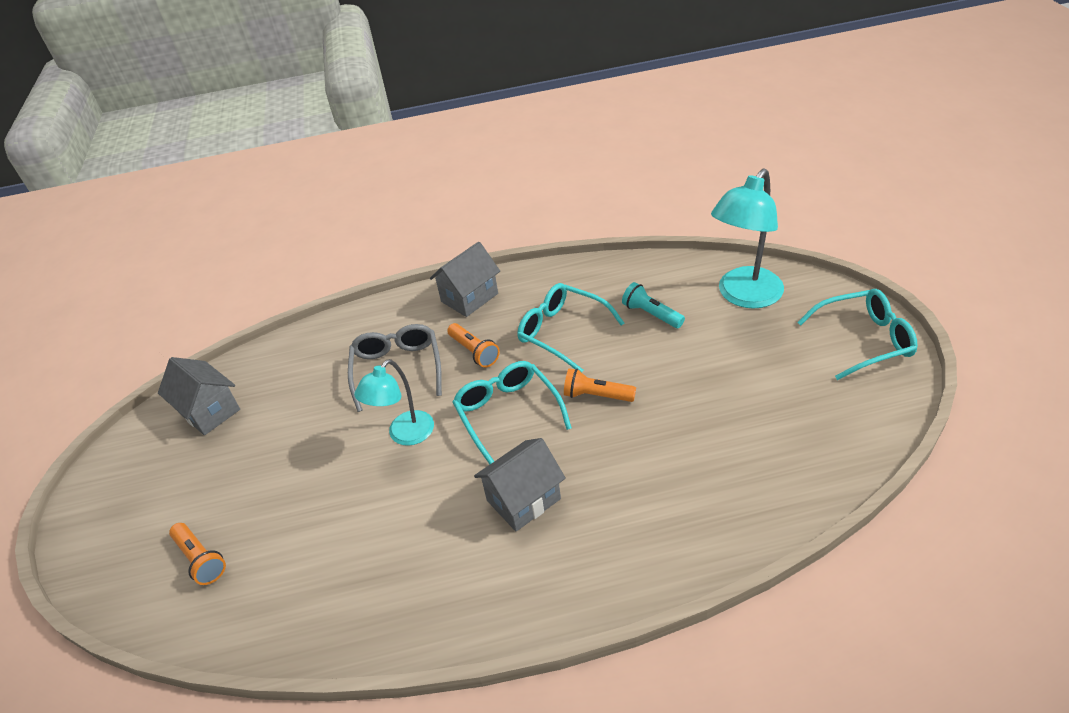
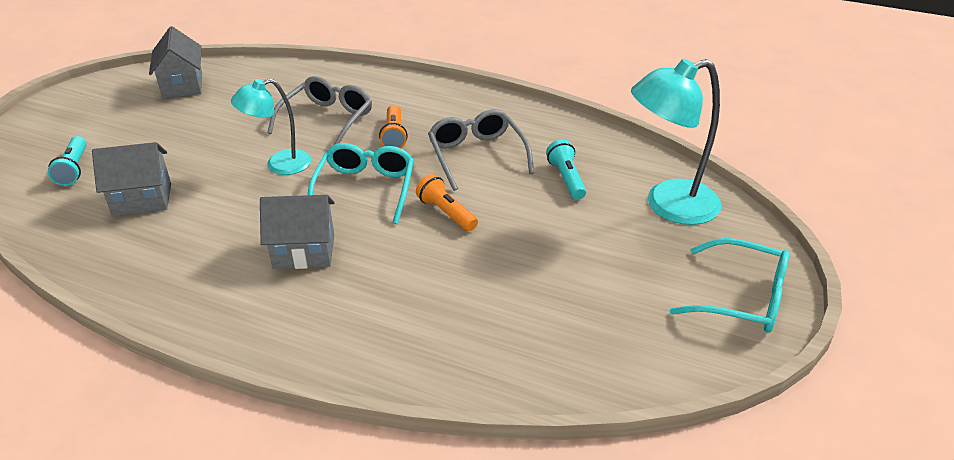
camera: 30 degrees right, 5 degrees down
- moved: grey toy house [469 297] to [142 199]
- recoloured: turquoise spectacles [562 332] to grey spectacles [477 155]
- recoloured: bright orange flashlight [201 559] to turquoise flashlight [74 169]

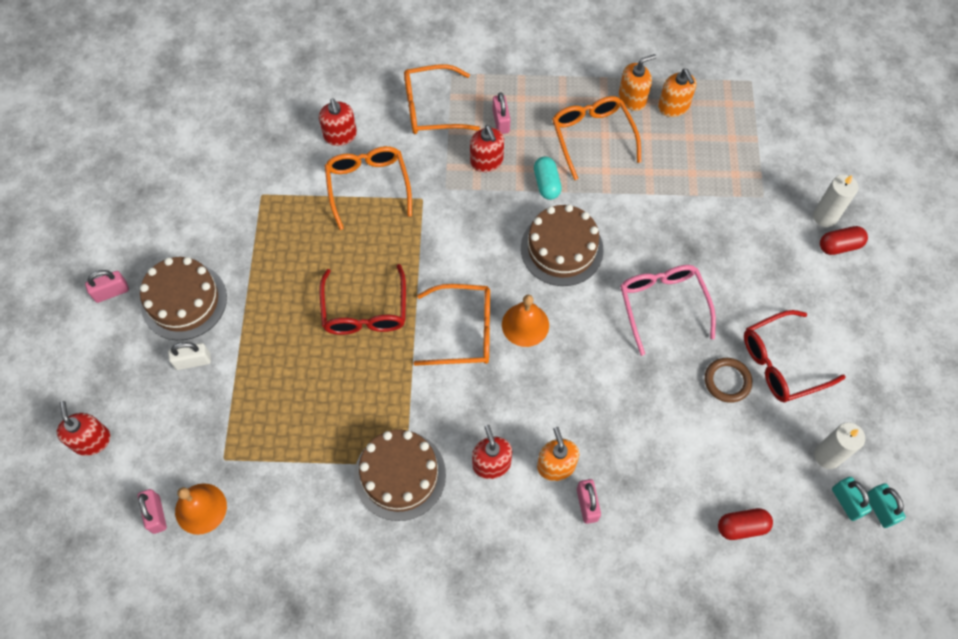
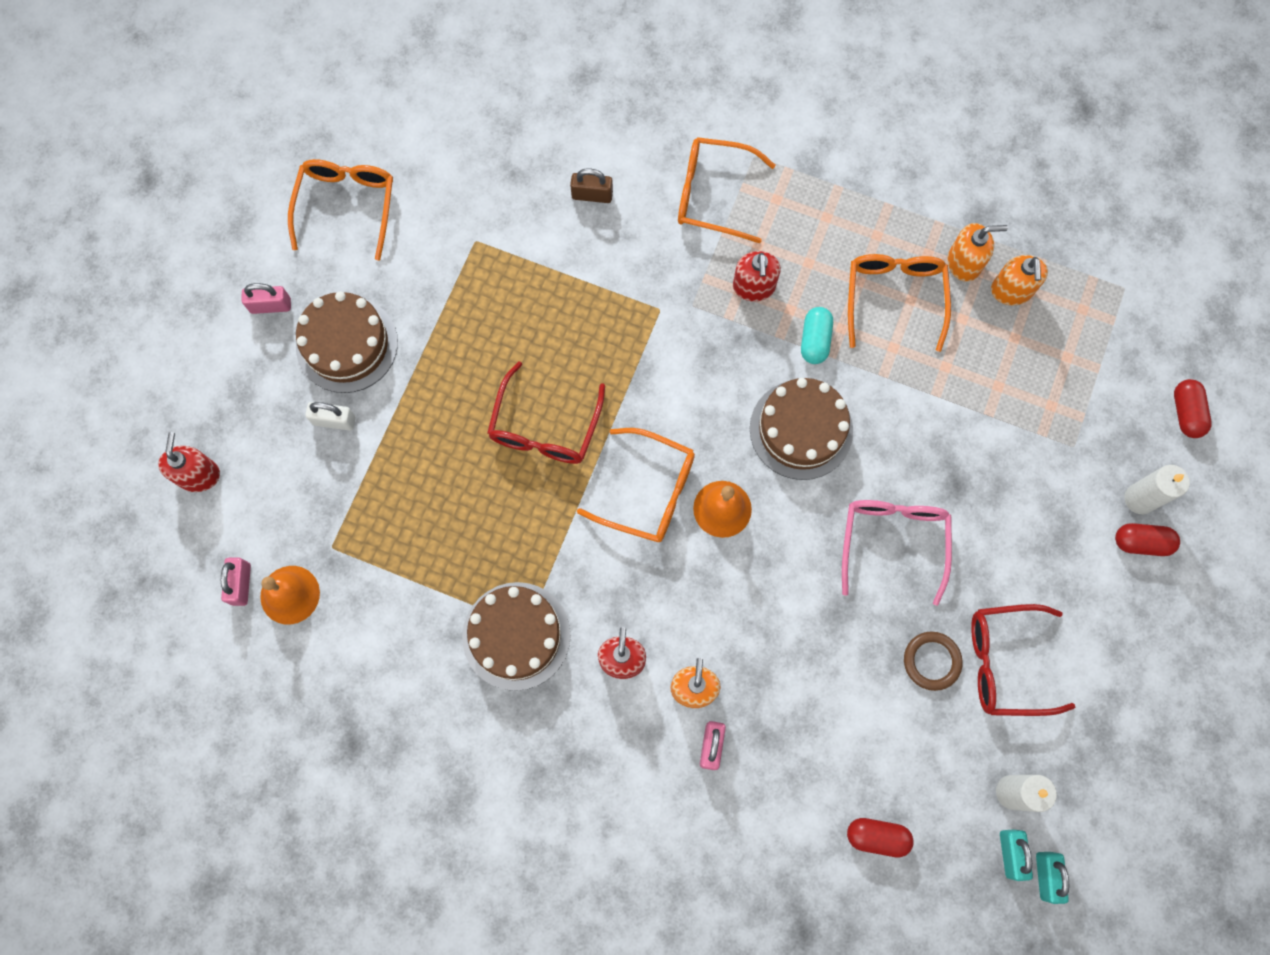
camera: 20 degrees right, 10 degrees up
- removed: pink lock [501 121]
- replaced: crimson soap pump [340 135] to russet lock [592 195]
- moved: bright orange spectacles [368 186] to [347 206]
- added: crimson pill [1186 413]

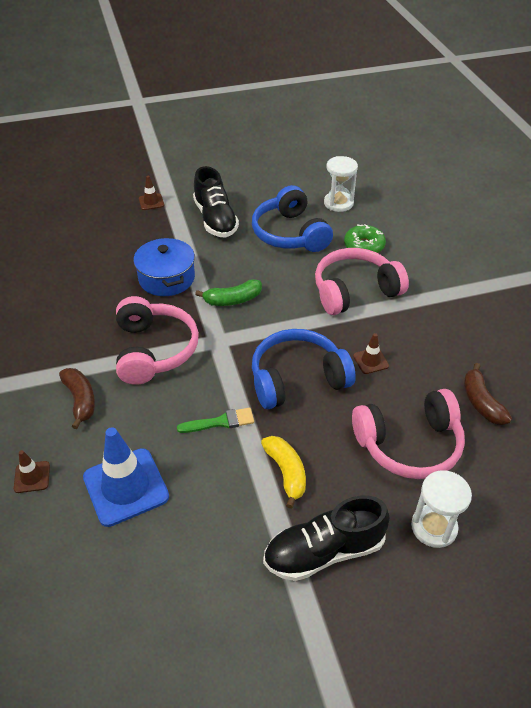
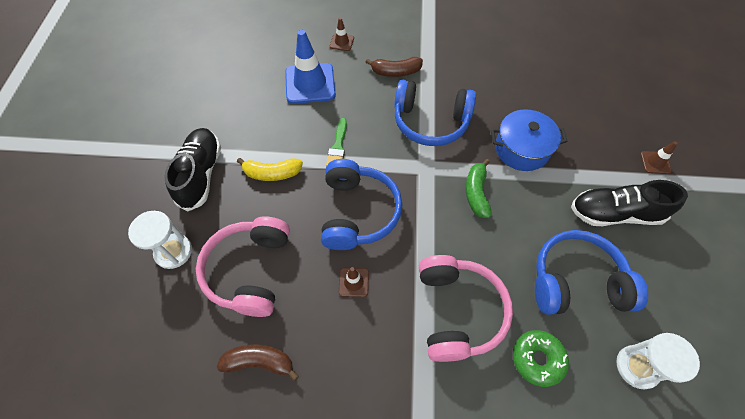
camera: 110 degrees right, 15 degrees up
- recoloured: pink headphones [153 350] to blue headphones [430 122]

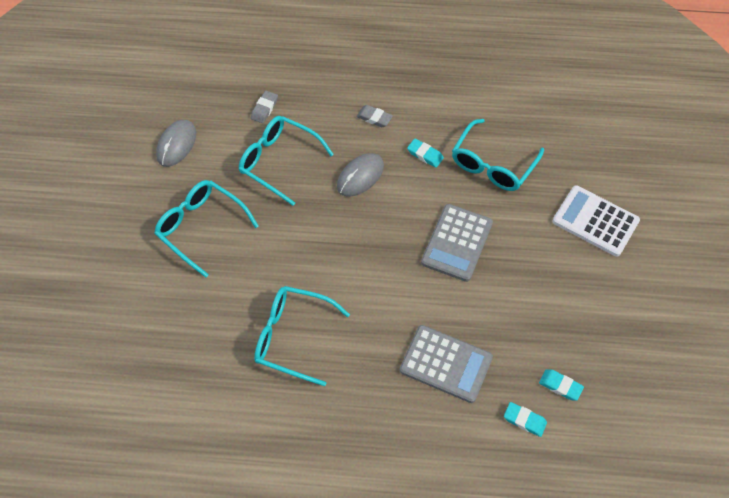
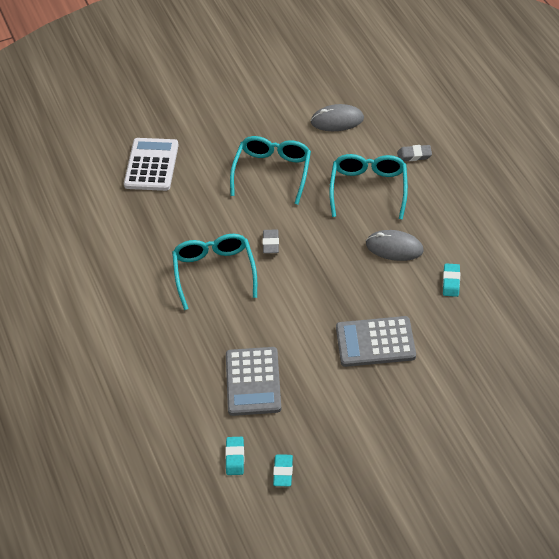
camera: 65 degrees right, 10 degrees down
- moved: grey gum eraser [374 118] to [270 243]
- removed: turquoise spectacles [492 165]
- moved: snow-white calculator [595 221] to [151 165]

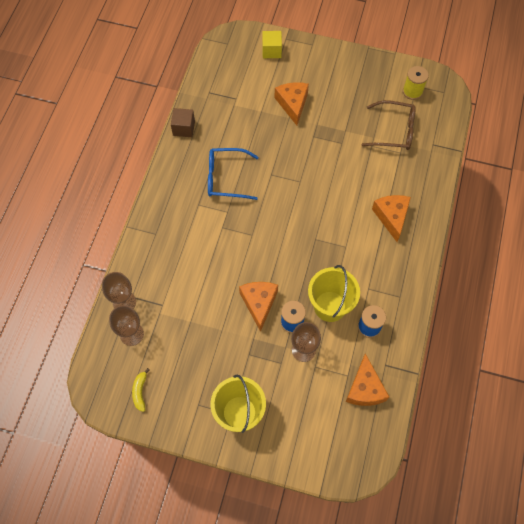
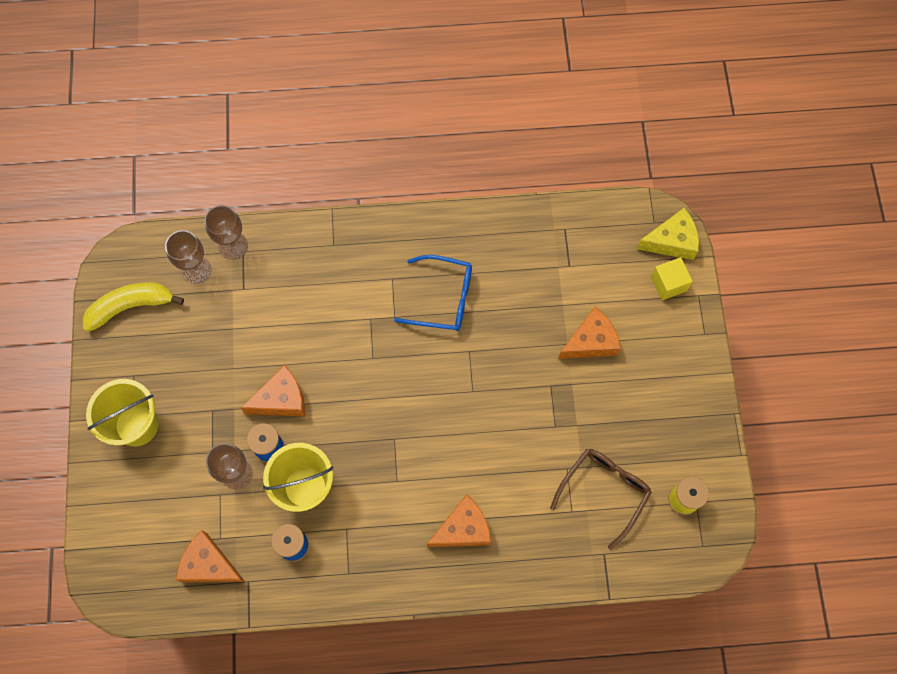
camera: 70 degrees right, 5 degrees up
- turned: russet spectacles [393 131] = [604 492] 135 degrees counterclockwise
- removed: russet solid cube [184 128]
- turned: blue spectacles [226 178] = [442 298] 120 degrees clockwise
- turned: bright orange cheese [364 388] = [209 564] 45 degrees clockwise
- resized: yellow toy banana [140 391] = [131 306] x1.91
- added: yellow cheese [671 241]

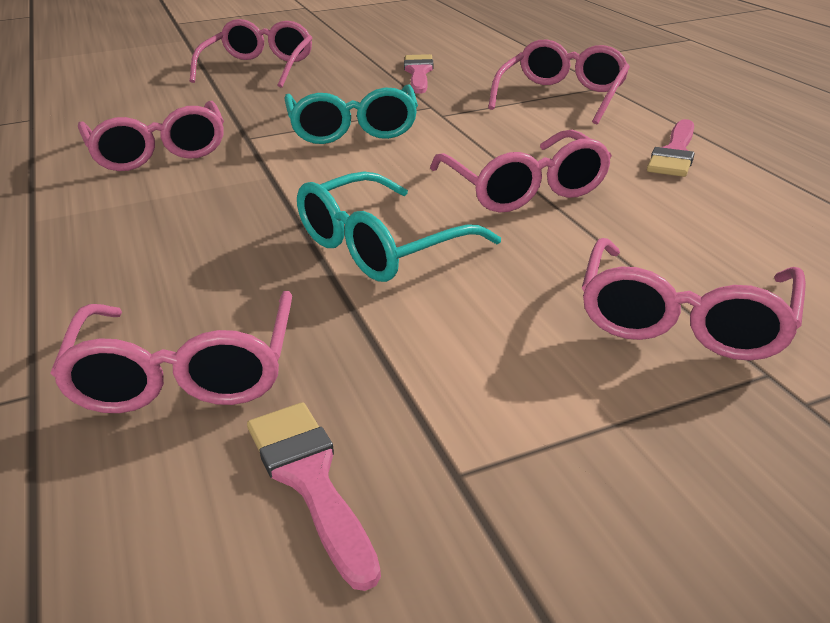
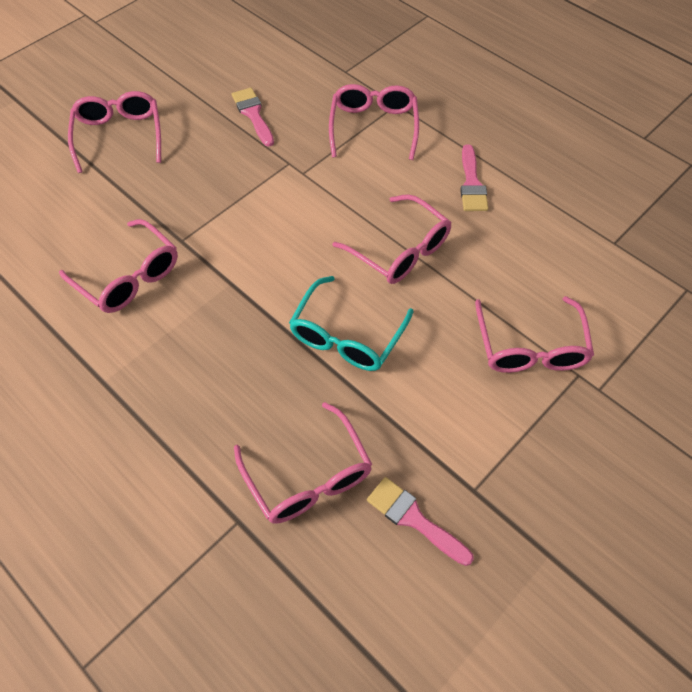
camera: 25 degrees left, 25 degrees up
- removed: turquoise spectacles [353 129]

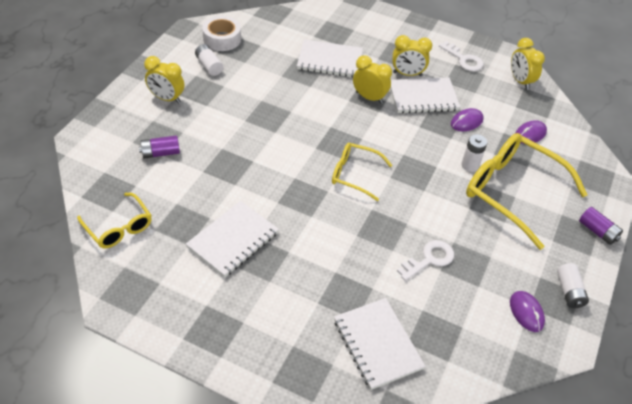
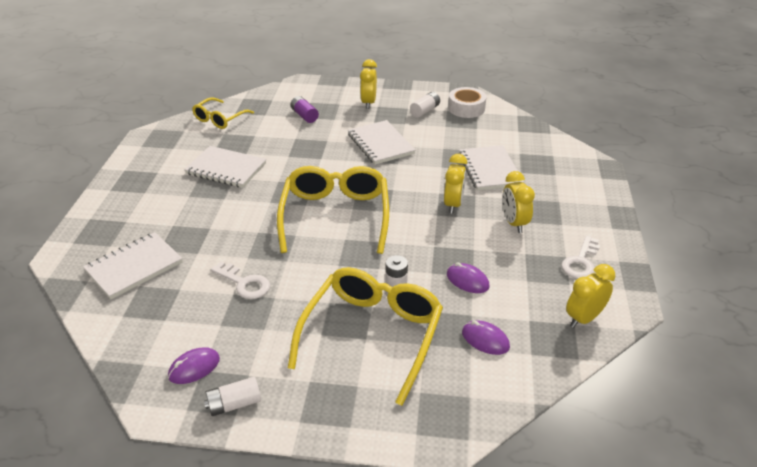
camera: 75 degrees right, 10 degrees down
- moved: snow-white exercise book [423 97] to [380 144]
- resized: yellow spectacles [354 174] = [335 215] x1.81
- removed: royal purple power cell [597 231]

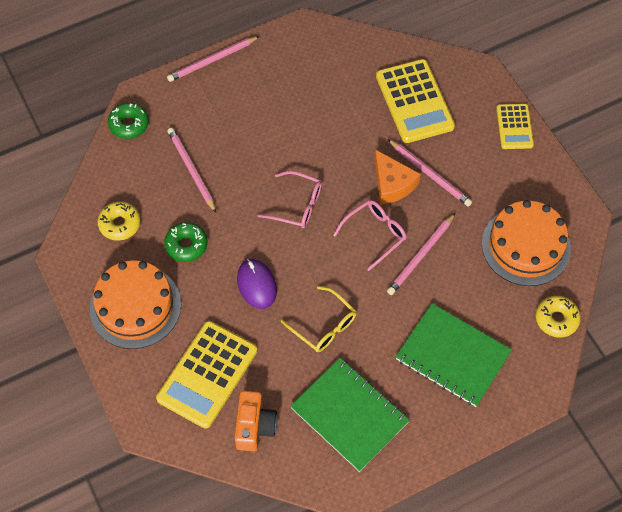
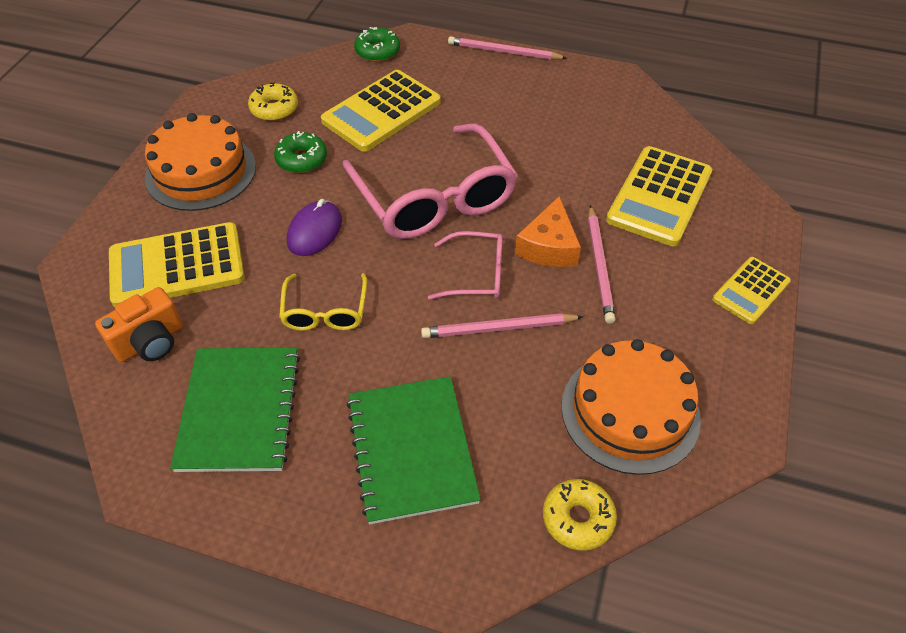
camera: 45 degrees right, 10 degrees down
- replaced: pink pencil [191 170] to yellow calculator [381 111]
- resized: pink spectacles [297 205] = [434 198] x1.99

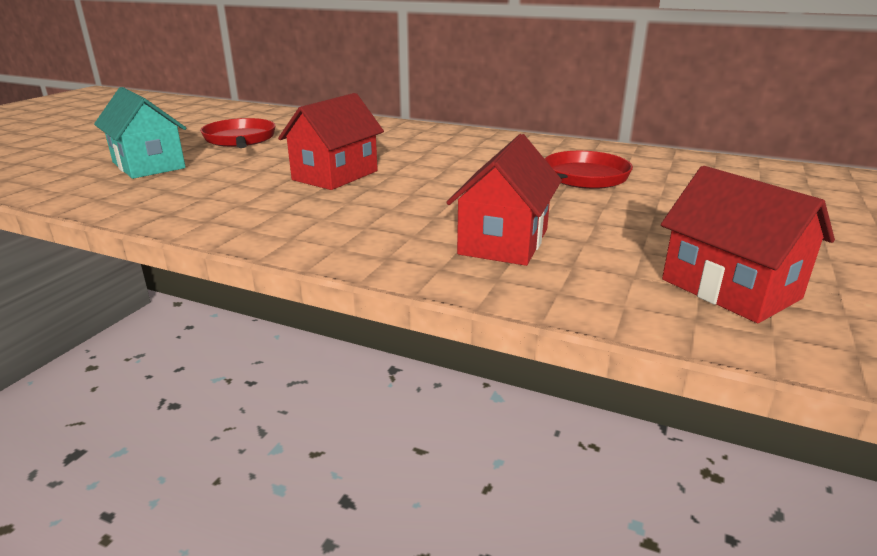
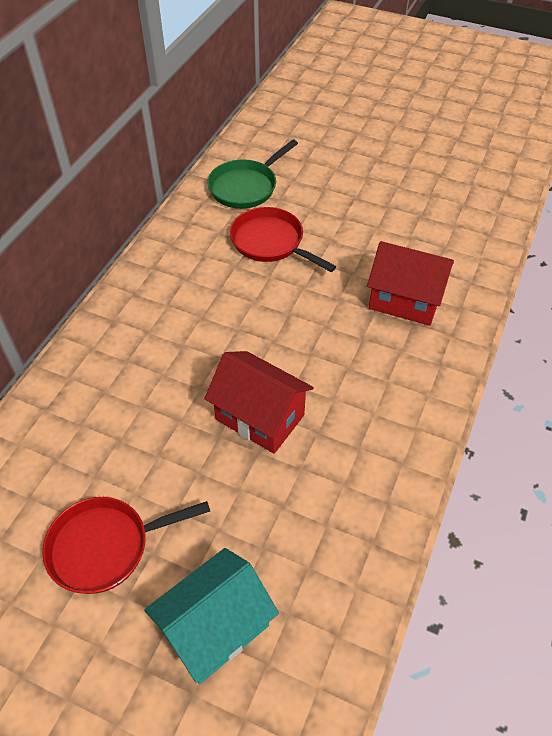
camera: 90 degrees left, 25 degrees up
- removed: crimson toy house [730 289]
- added: green frying pan [246 187]

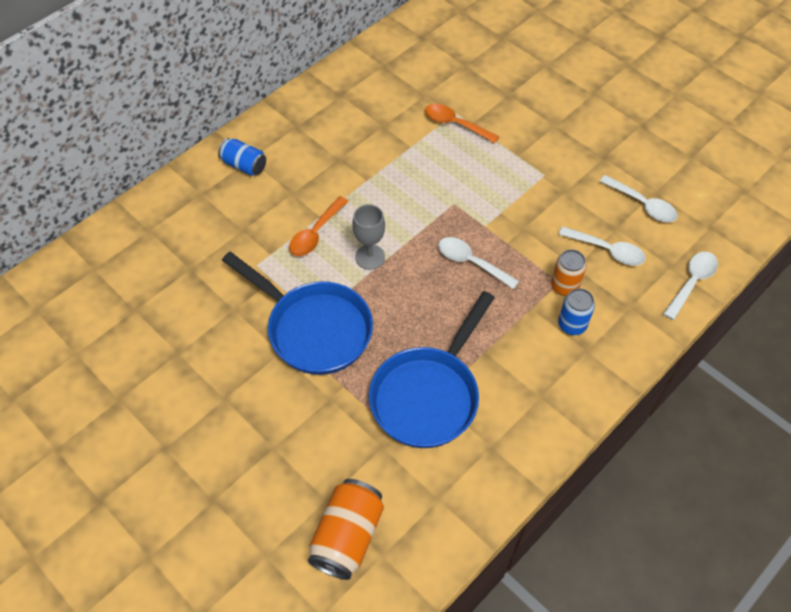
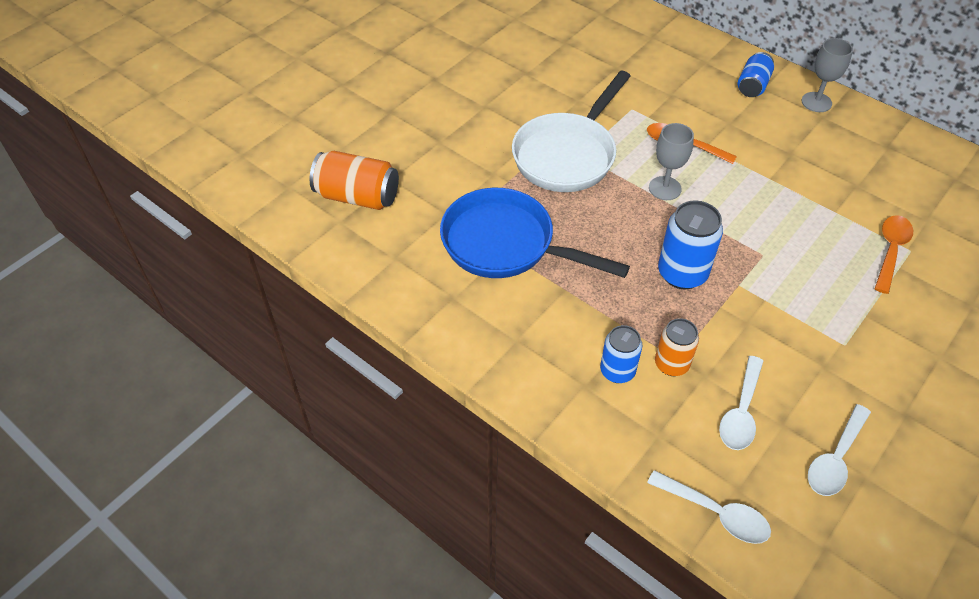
camera: 85 degrees right, 5 degrees down
- replaced: snow-white tablespoon [471 262] to blue can [682 273]
- recoloured: blue frying pan [313 328] to snow-white frying pan [567 155]
- added: grey goblet [816 102]

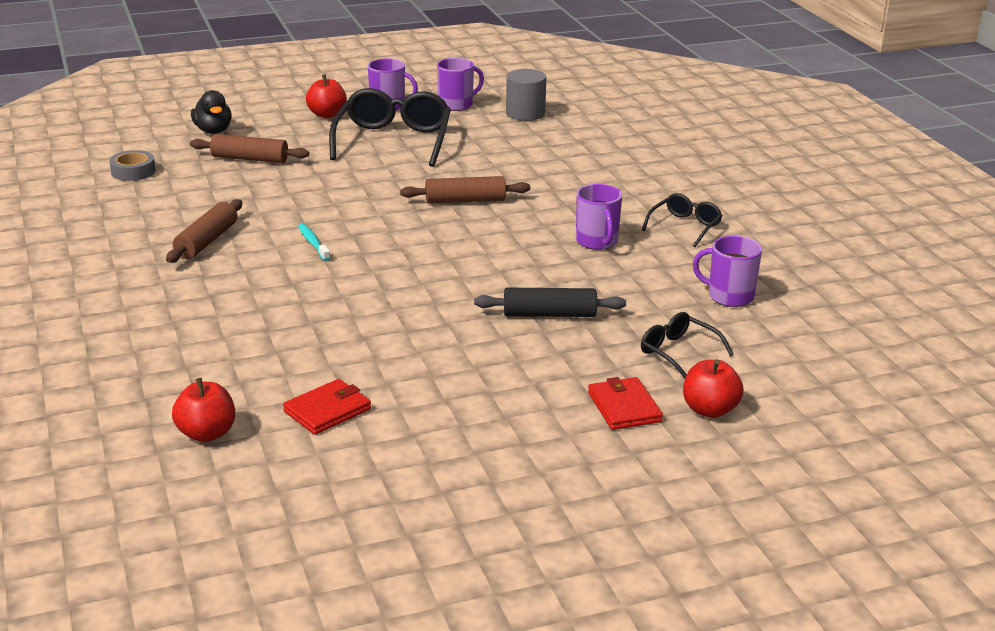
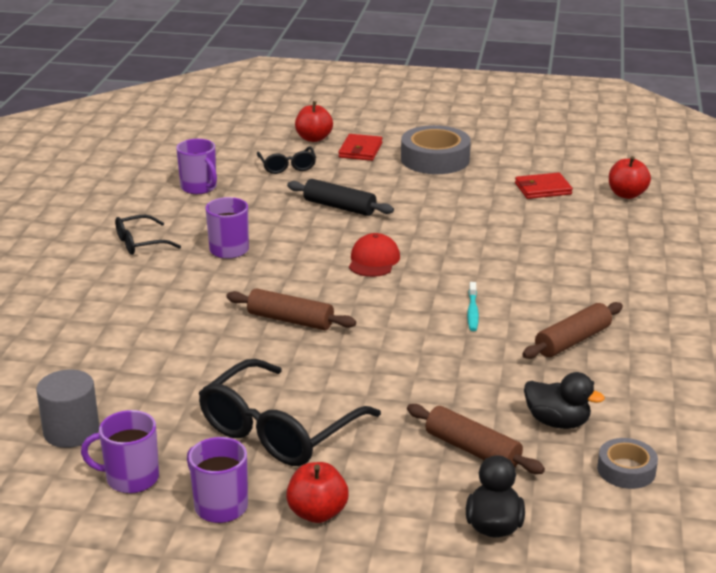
camera: 150 degrees left, 0 degrees up
- added: grey sticky tape [435 159]
- added: crimson baseball cap [373 260]
- added: jet-black rubber duck [557 422]

